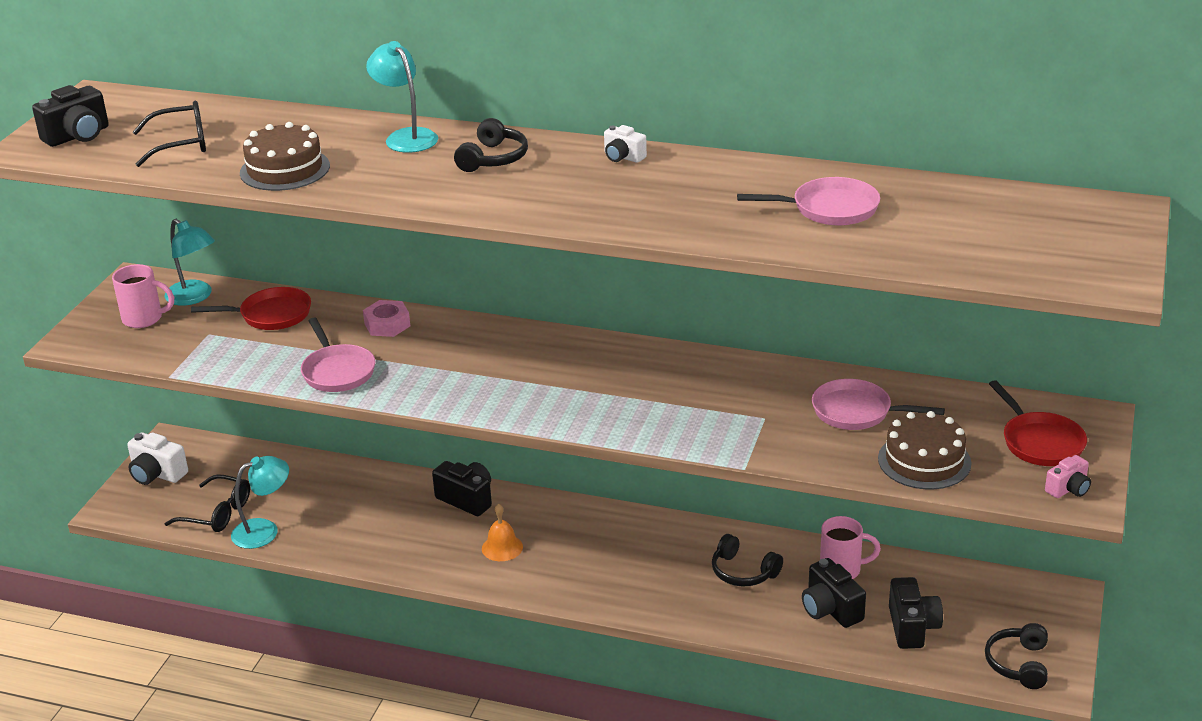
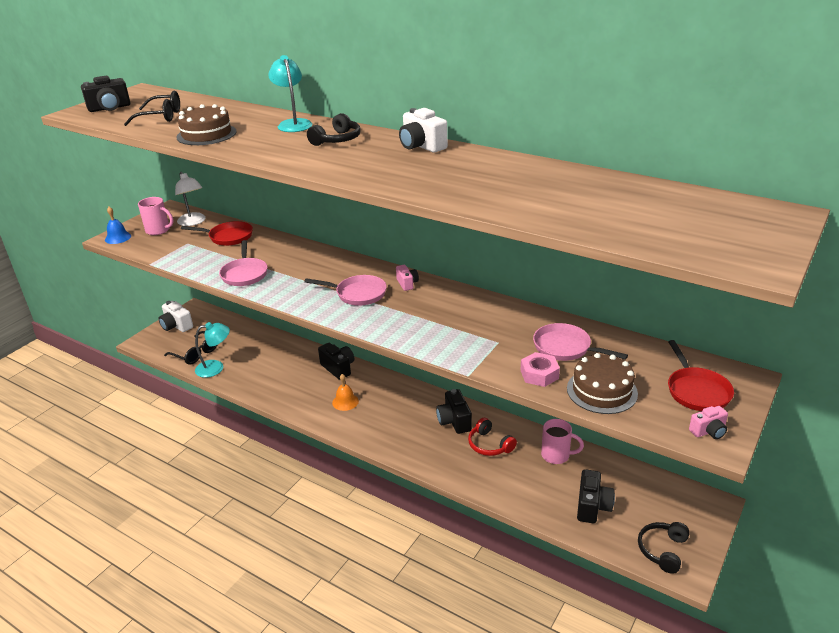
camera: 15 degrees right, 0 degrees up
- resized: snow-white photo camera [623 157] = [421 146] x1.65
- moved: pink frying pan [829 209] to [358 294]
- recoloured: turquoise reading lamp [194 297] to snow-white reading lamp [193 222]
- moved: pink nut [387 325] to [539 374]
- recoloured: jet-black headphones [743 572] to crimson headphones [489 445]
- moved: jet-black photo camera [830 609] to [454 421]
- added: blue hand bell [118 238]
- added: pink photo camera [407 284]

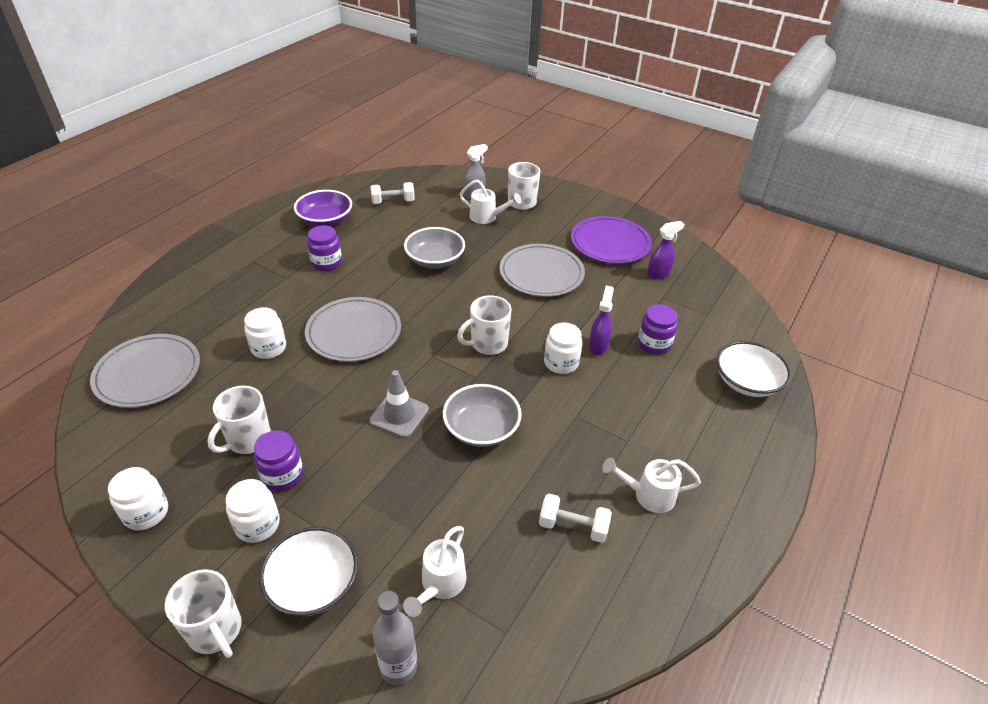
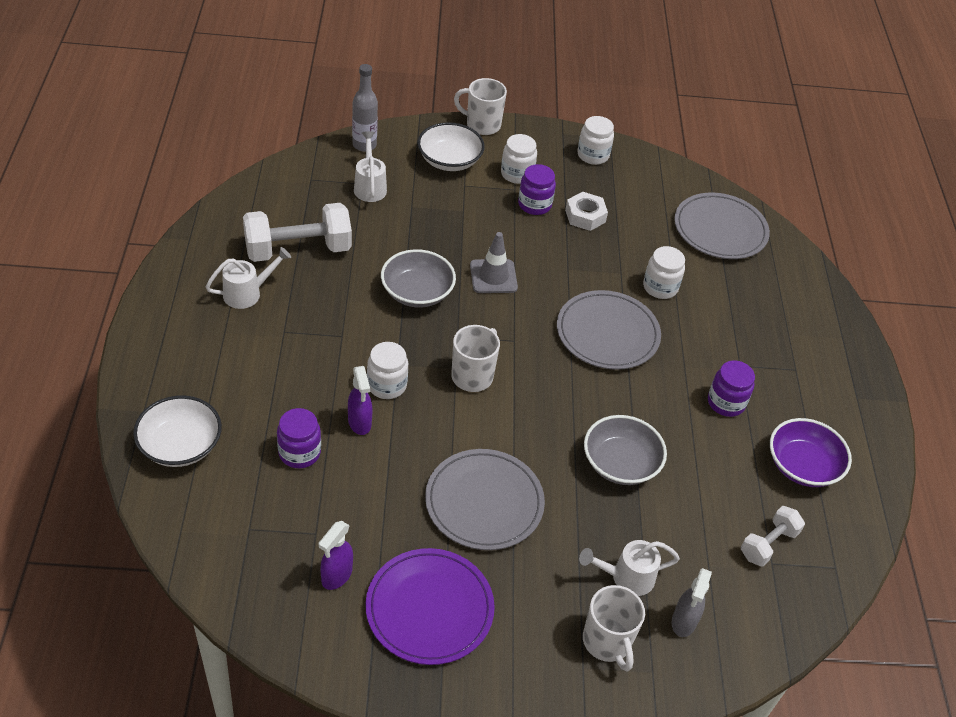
camera: 145 degrees right, 5 degrees up
- replaced: snow-white coffee mug [248 440] to snow-white nut [585 216]
- resized: snow-white free weight [573 526] = [298 250] x1.80

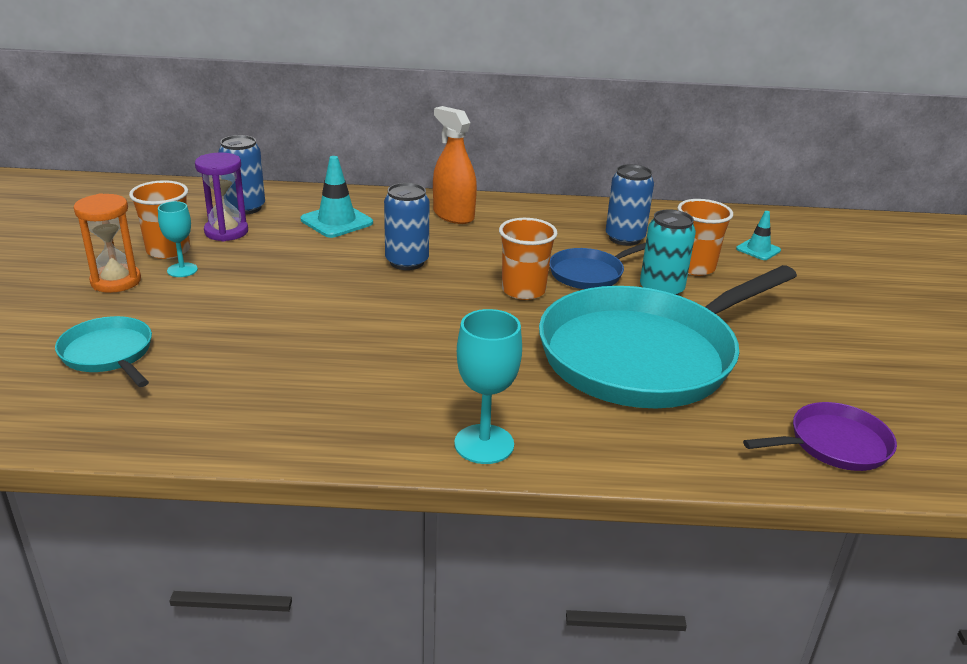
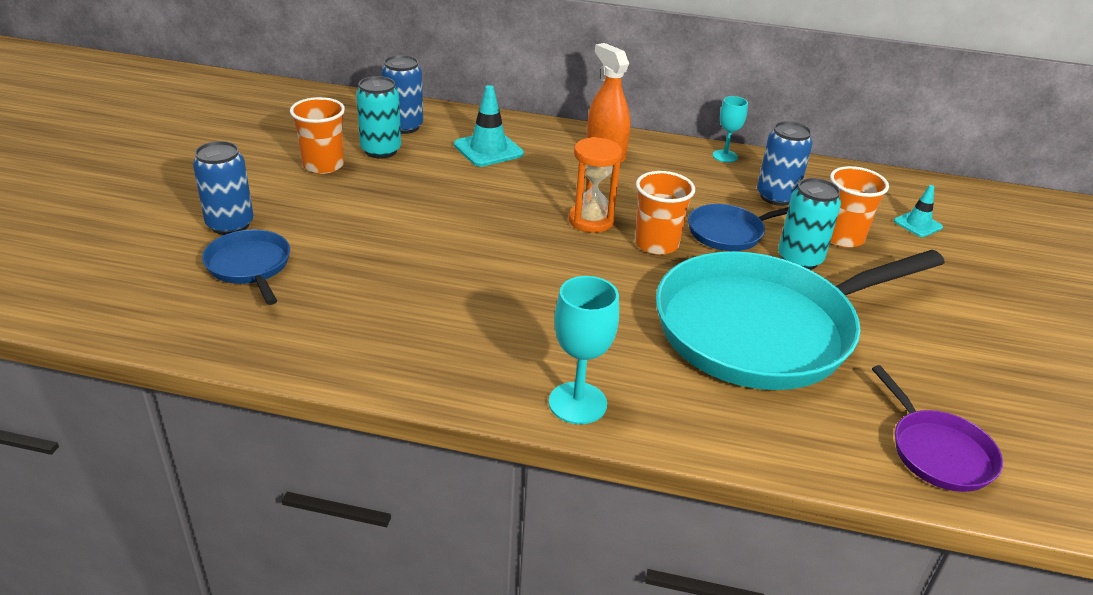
camera: 10 degrees right, 5 degrees up
- replaced: royal purple sandglass [226 232] to turquoise can [381 150]
- moved: blue can [407 262] to [230 225]
- moved: bright orange sandglass [116 281] to [591 221]
- moved: turquoise goblet [182 270] to [725 156]
- recoloured: turquoise frying pan [108 354] to blue frying pan [249 266]
- turned: royal purple frying pan [834 444] = [938 452] 75 degrees clockwise

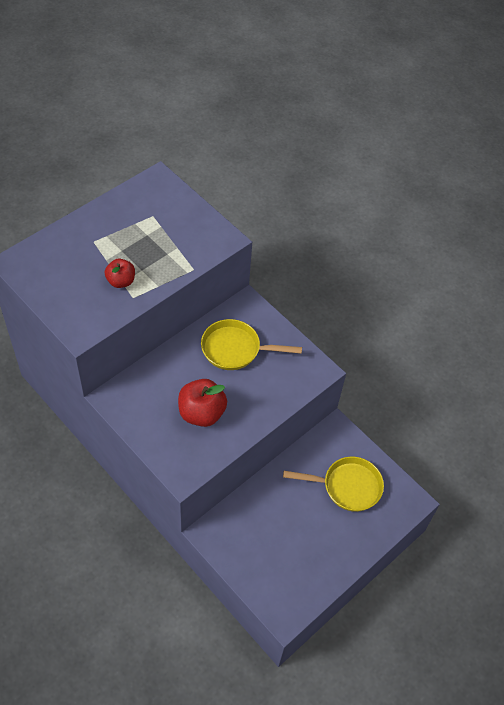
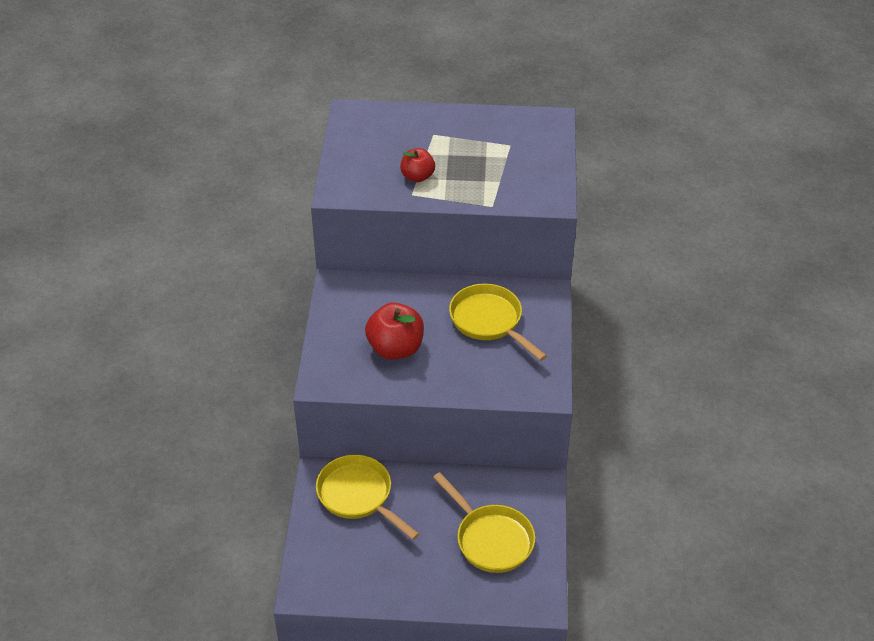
camera: 50 degrees right, 10 degrees down
- added: yellow frying pan [358 496]

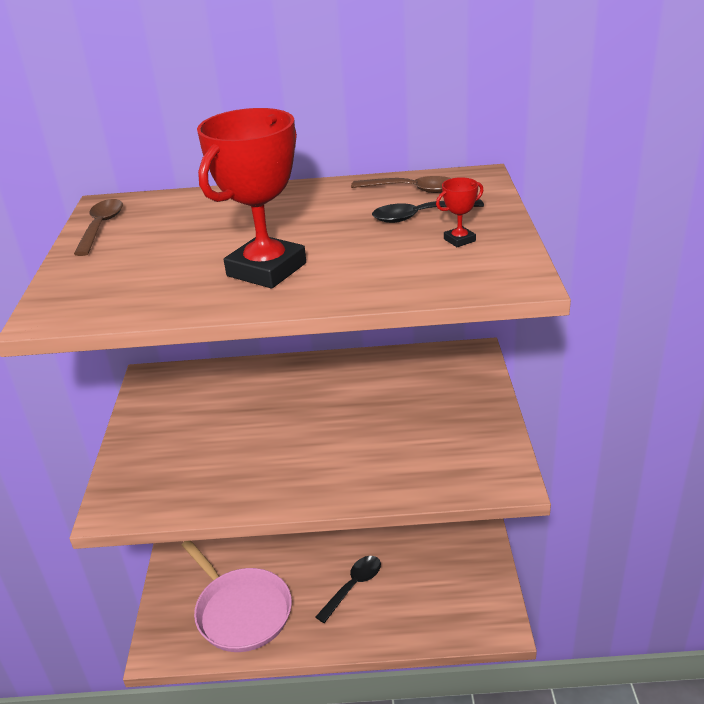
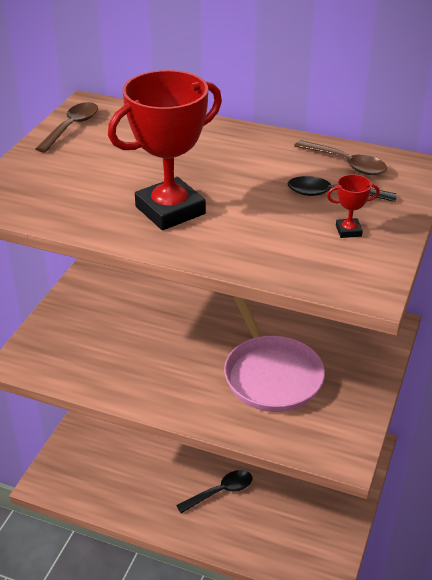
camera: 20 degrees right, 5 degrees up
- moved: pink frying pan [241 611] to [271 375]

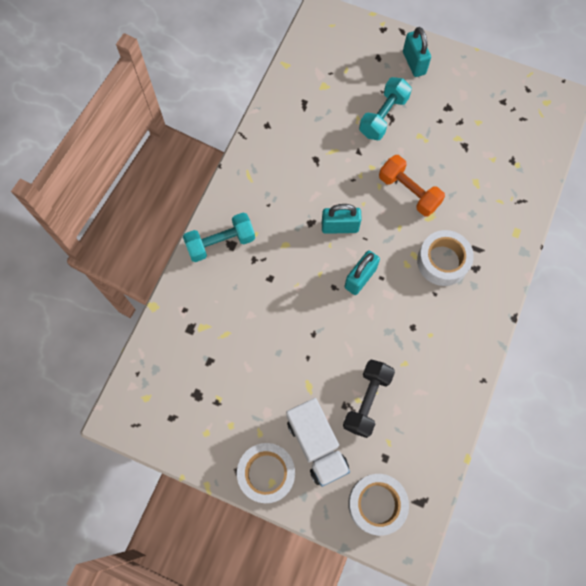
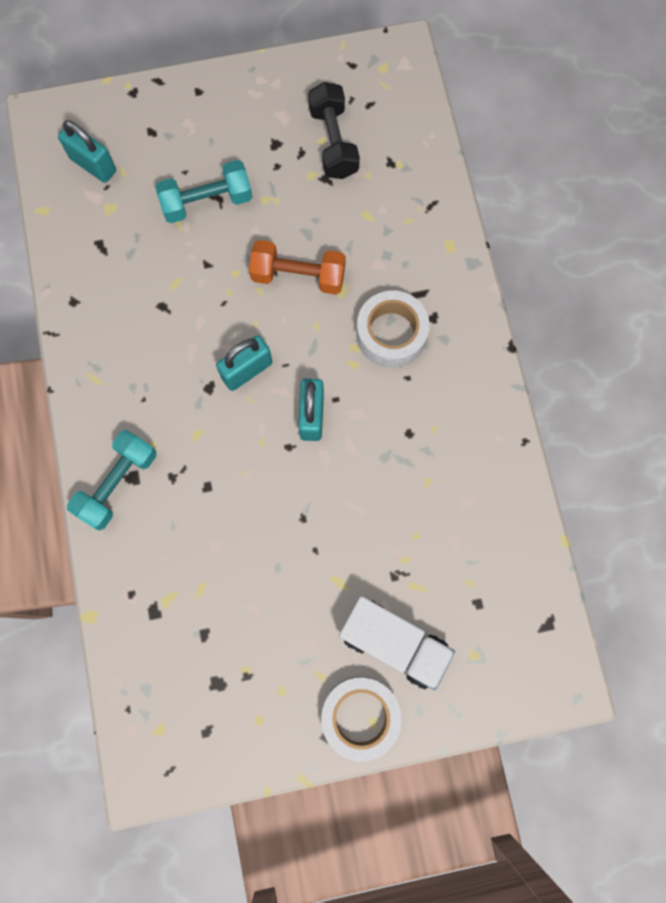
camera: 35 degrees left, 5 degrees up
- moved: turquoise lock [414 63] to [93 165]
- turned: turquoise free weight [383 116] = [207 202] 75 degrees clockwise
- moved: jet-black free weight [367 400] to [333 142]
- removed: snow-white sticky tape [376 504]

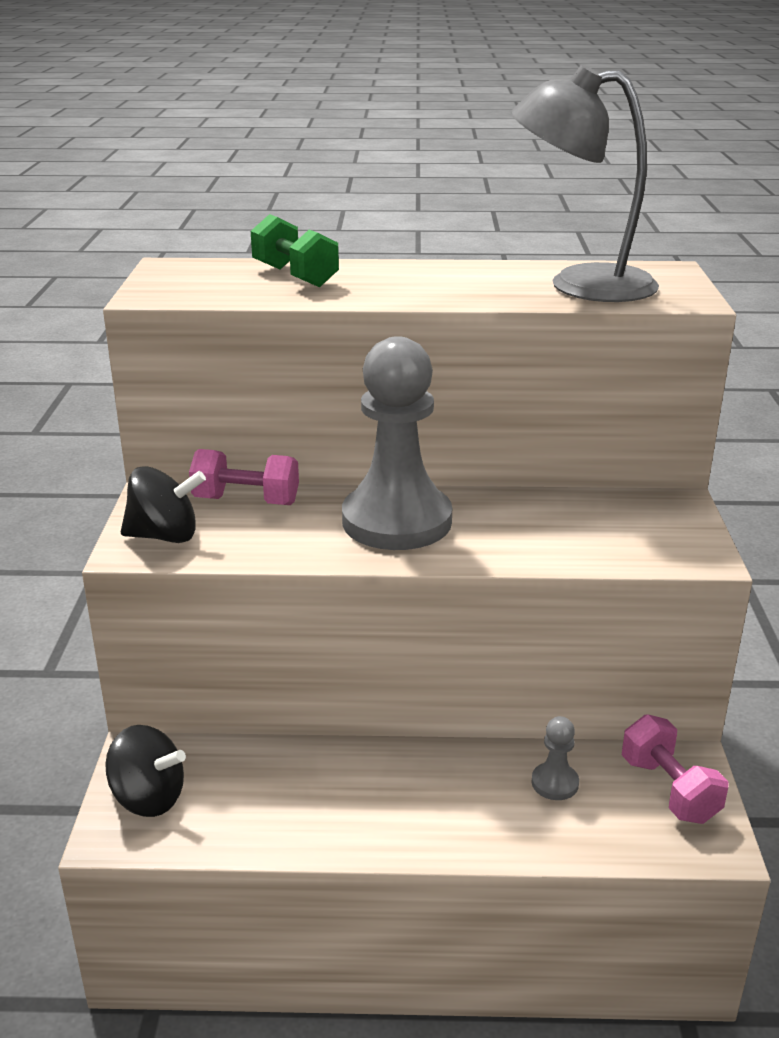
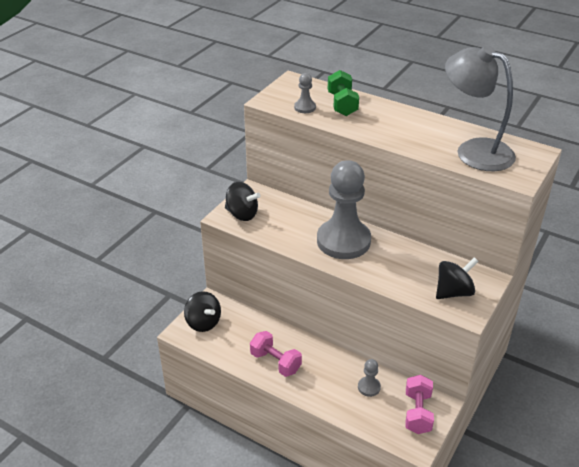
camera: 30 degrees right, 10 degrees up
- moved: pink free weight [246 501] to [275 362]
- added: grey game pawn [305 107]
- added: jet-black spinning top [453 292]

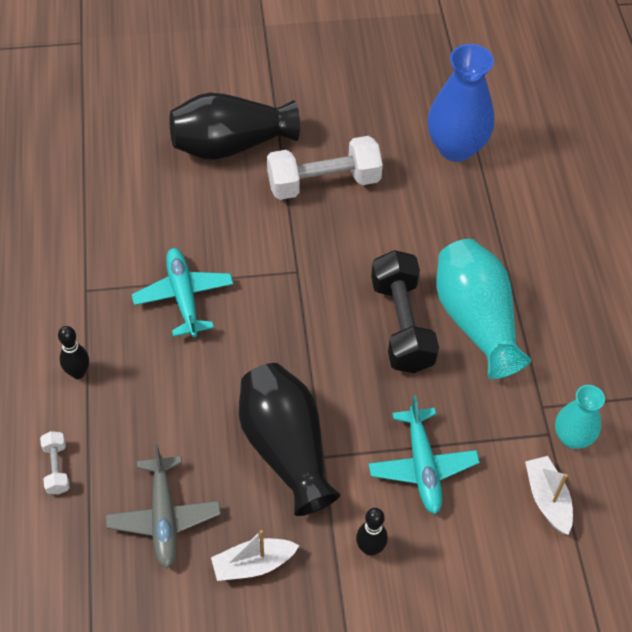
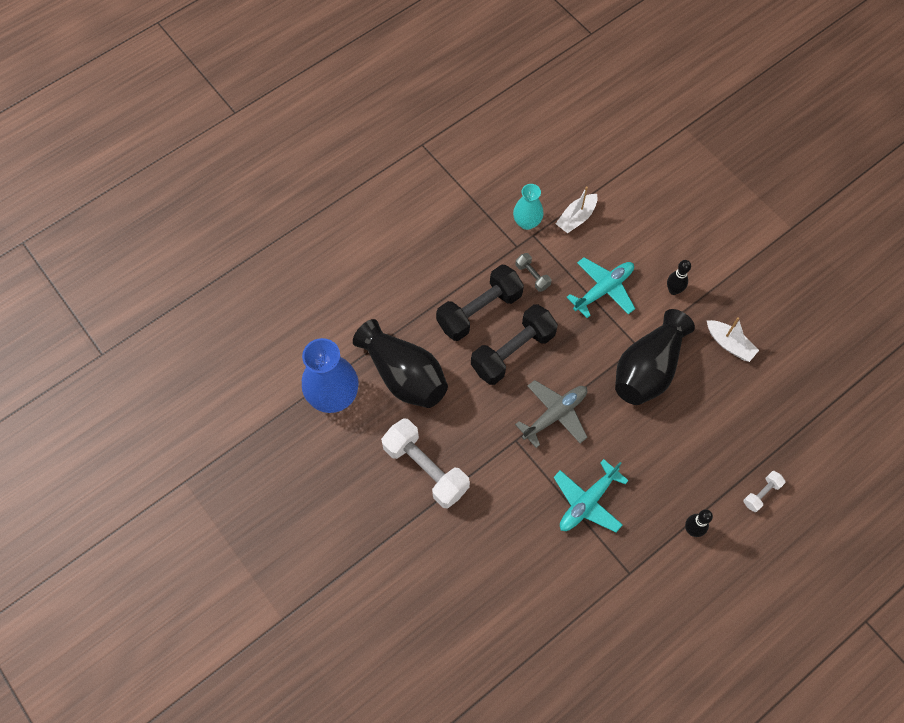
camera: 120 degrees left, 10 degrees up
- moved: jet-black vase [230 145] to [404 375]
- replaced: turquoise vase [476 320] to jet-black free weight [479 310]
- moved: grey plane [164 517] to [555 415]
- added: grey free weight [532 276]

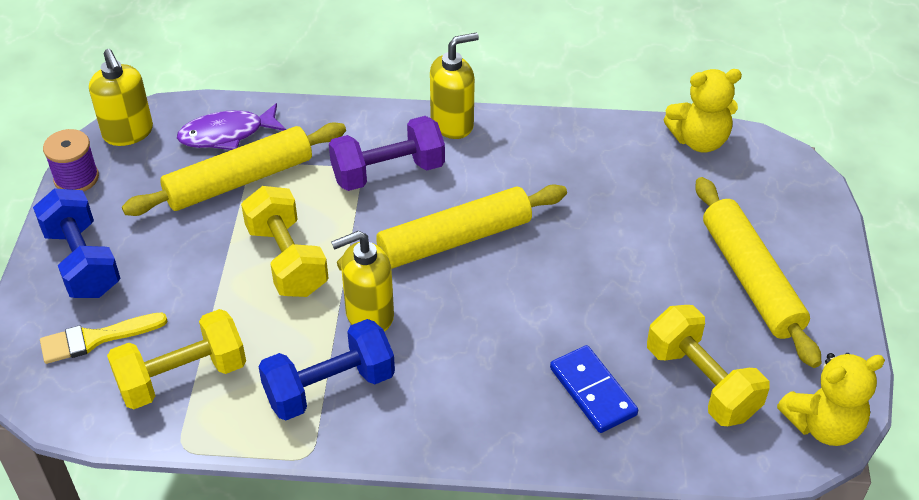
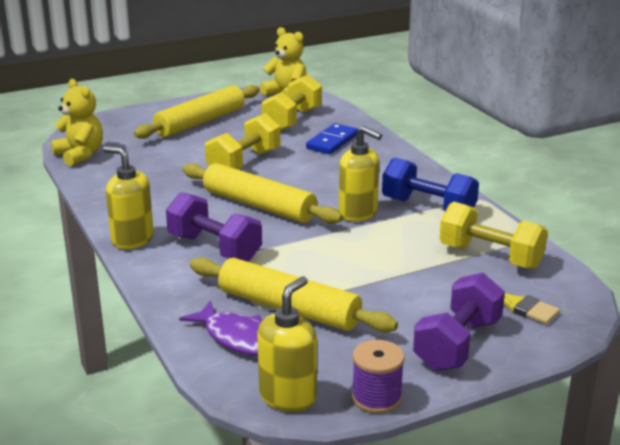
camera: 120 degrees left, 20 degrees down
- moved: yellow free weight [287 260] to [244 163]
- recoloured: blue free weight [82 262] to royal purple free weight [458 344]

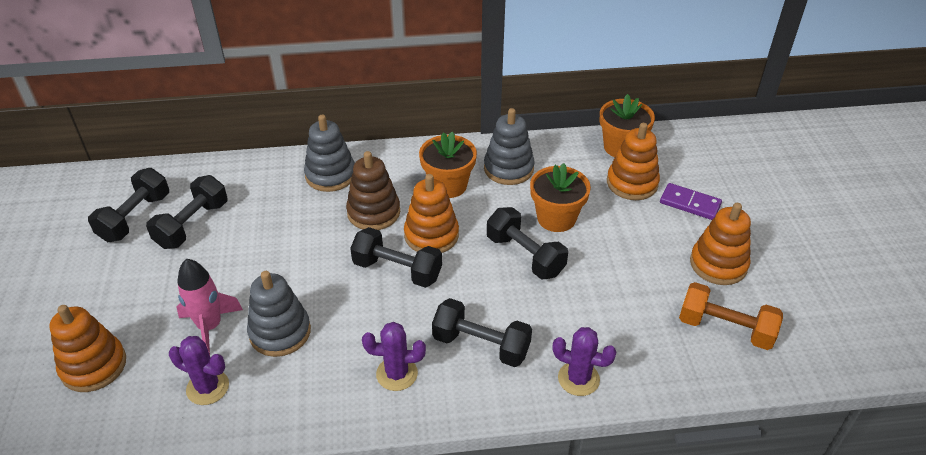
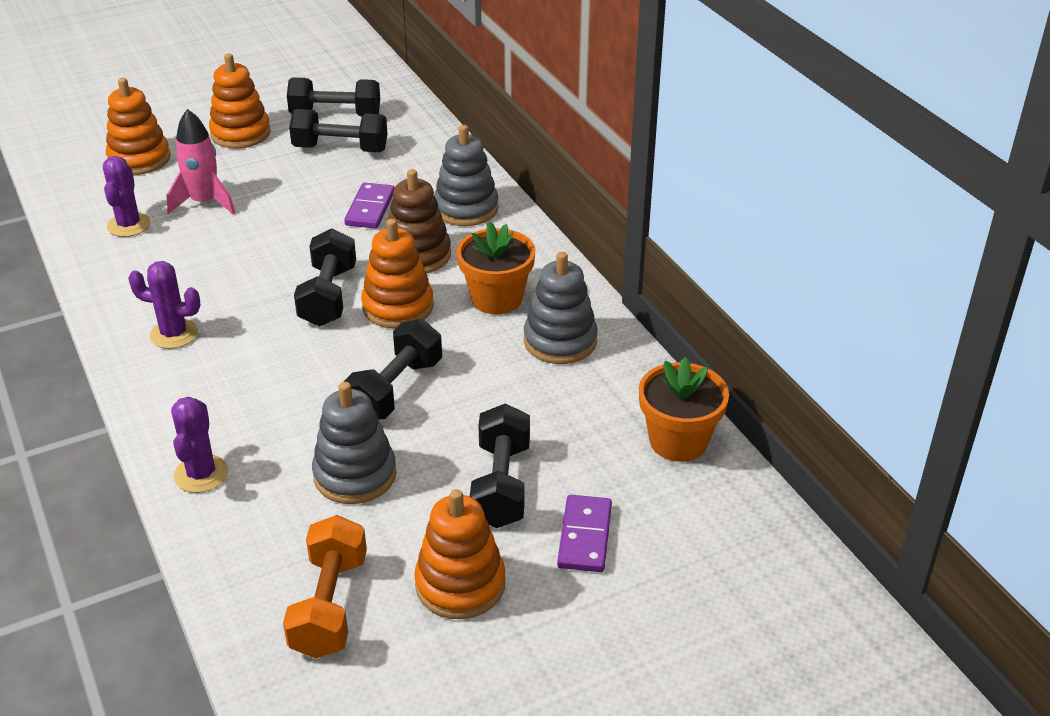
camera: 70 degrees right, 5 degrees down
- moved: bright orange stacking toy [632 183] to [240 133]
- removed: bright orange potted plant [556 218]
- moved: grey stacking toy [280 332] to [355 475]
- moved: jet-black free weight [481 345] to [501 485]
- turned: royal purple prickly plant [397 374] = [174 334] 60 degrees counterclockwise
- added: royal purple domino [370 208]

